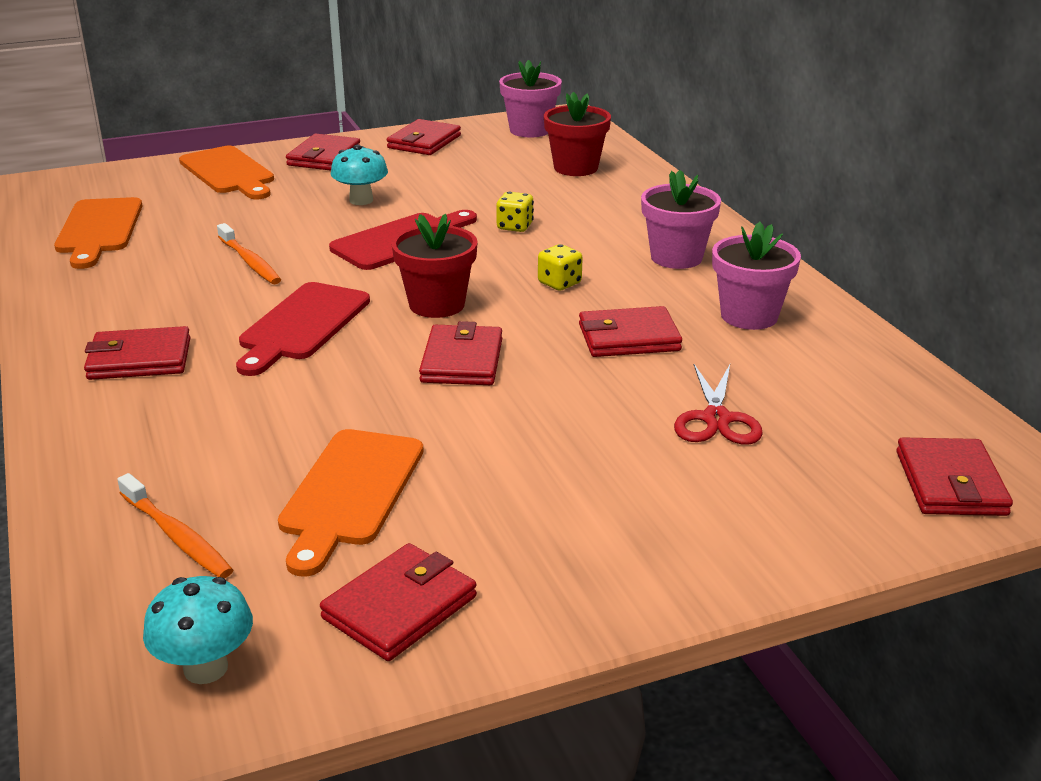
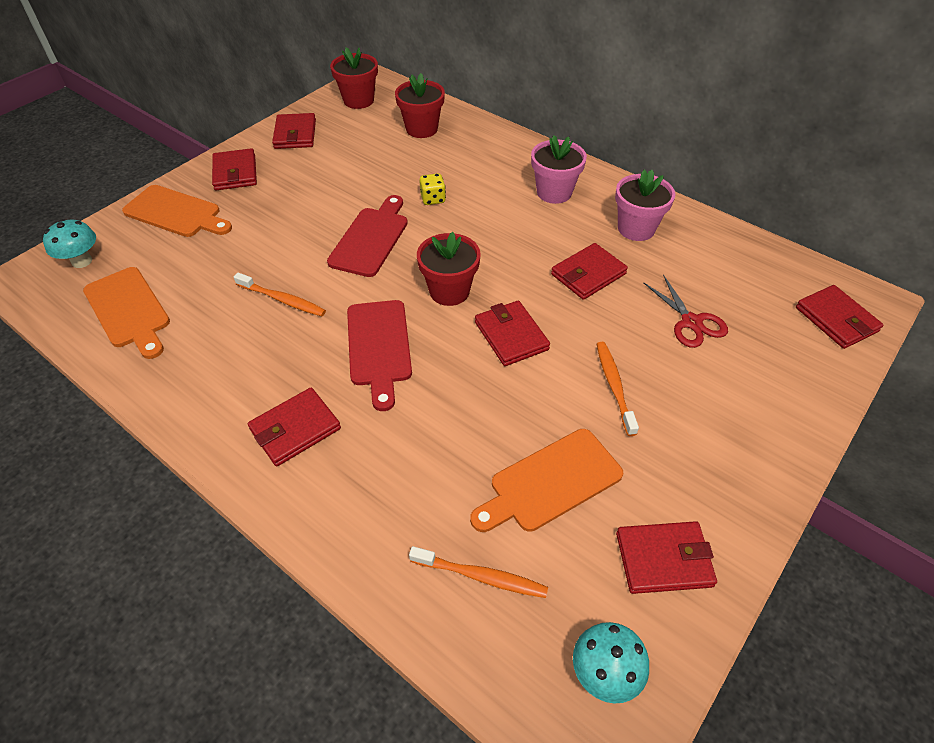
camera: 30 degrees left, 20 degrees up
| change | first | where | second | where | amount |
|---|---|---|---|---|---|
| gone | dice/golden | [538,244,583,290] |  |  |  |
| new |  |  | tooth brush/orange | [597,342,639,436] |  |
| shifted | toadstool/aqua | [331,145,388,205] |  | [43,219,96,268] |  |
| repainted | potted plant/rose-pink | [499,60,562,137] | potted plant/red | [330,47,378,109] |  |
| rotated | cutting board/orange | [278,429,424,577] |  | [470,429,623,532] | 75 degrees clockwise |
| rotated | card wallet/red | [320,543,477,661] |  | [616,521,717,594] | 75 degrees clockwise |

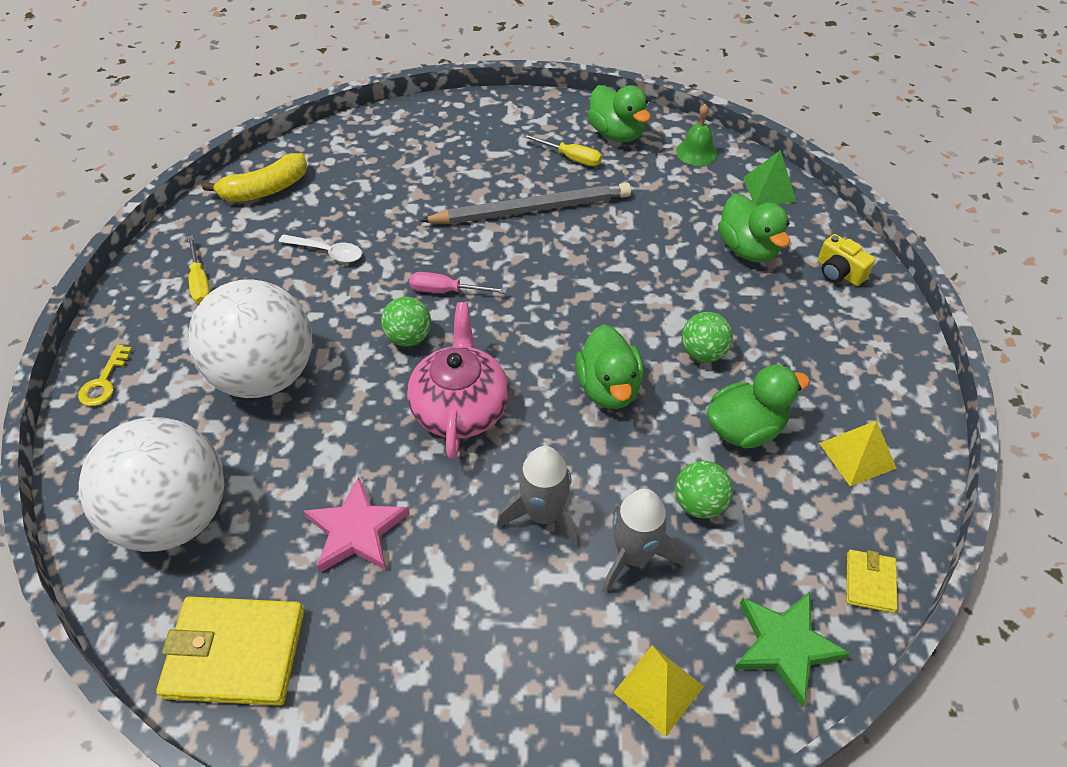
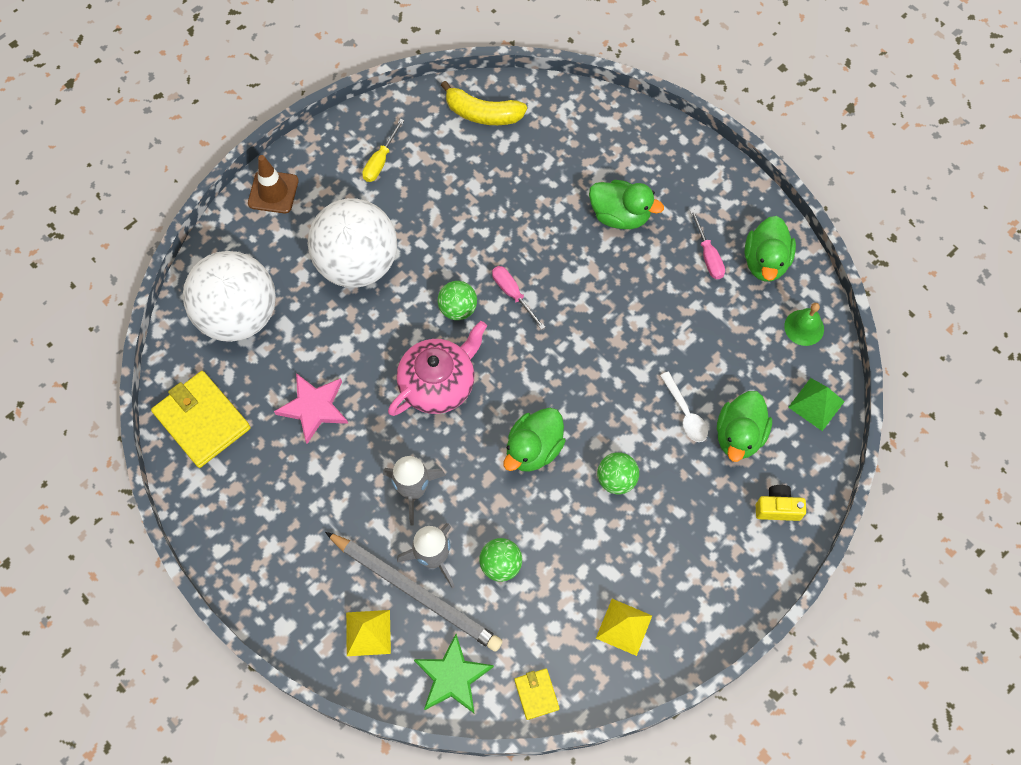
camera: 45 degrees right, 15 degrees up
| change | first | where | second | where | amount |
|---|---|---|---|---|---|
| shifted | spoon/pure white | [279,234,362,262] |  | [660,372,708,442] |  |
| shifted | pencil/gray | [420,183,631,224] |  | [325,532,503,652] |  |
| shifted | duck/green | [707,365,810,449] |  | [589,180,664,229] |  |
| swapped | door key/golden | [78,345,132,406] | traffic cone/brown | [248,155,299,213] |  |
| repainted | screwdriver/golden | [522,134,602,166] | screwdriver/rose-pink | [690,209,725,279] |  |
| rotated | compact camera/golden | [818,234,875,286] |  | [756,485,806,521] | 90 degrees clockwise |
| rotated | card wallet/golden | [847,550,897,613] |  | [514,668,559,720] | 75 degrees counterclockwise |

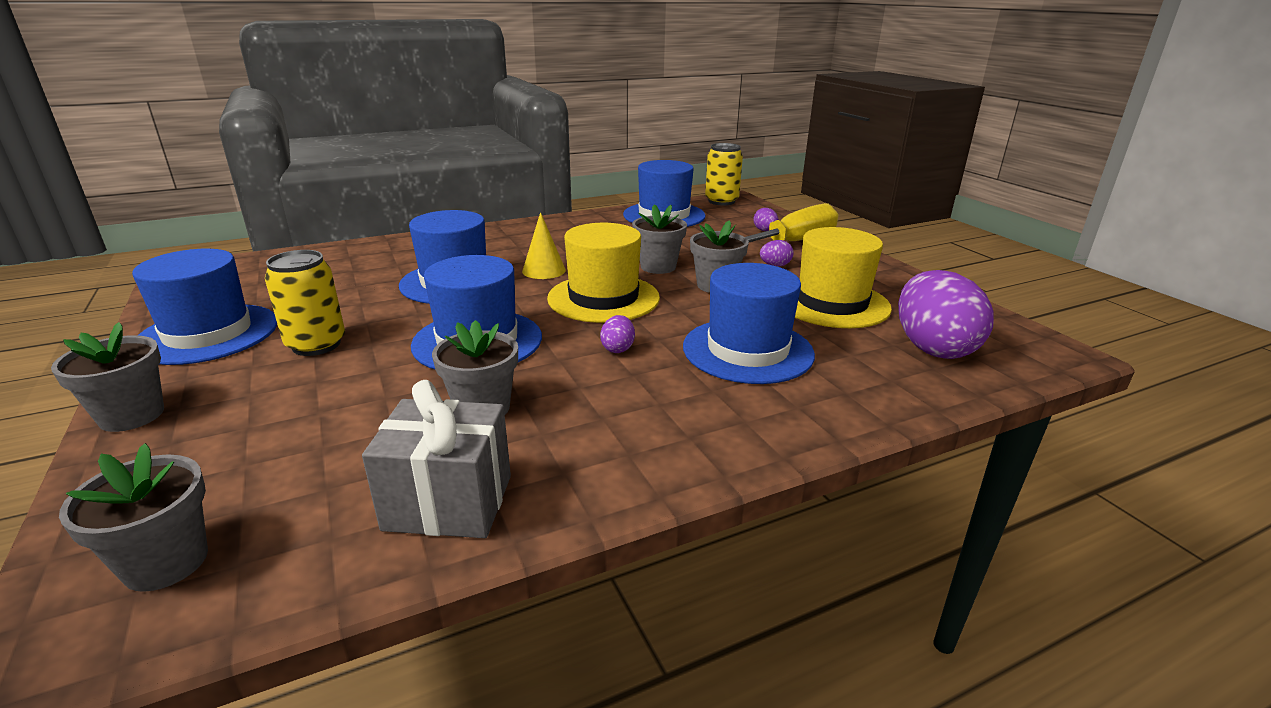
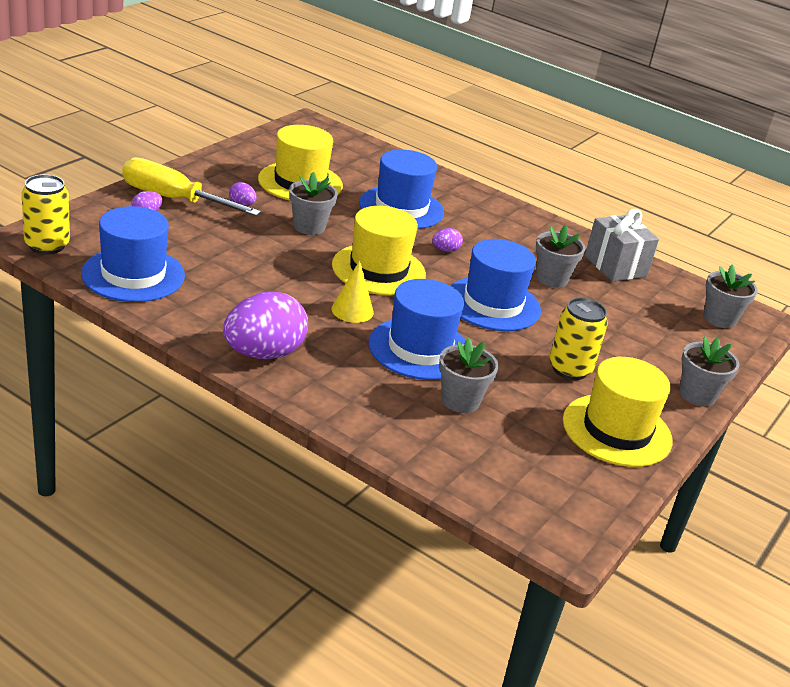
camera: 125 degrees left, 5 degrees up
| change | first | where | second | where | amount |
|---|---|---|---|---|---|
| shifted | potted plant/gray | [632,204,687,274] |  | [439,338,499,413] |  |
| shifted | toy egg/royal purple | [898,270,994,359] |  | [223,291,308,359] |  |
| repainted | tall hat/royal blue | [132,249,277,365] | tall hat/golden | [563,357,672,467] |  |

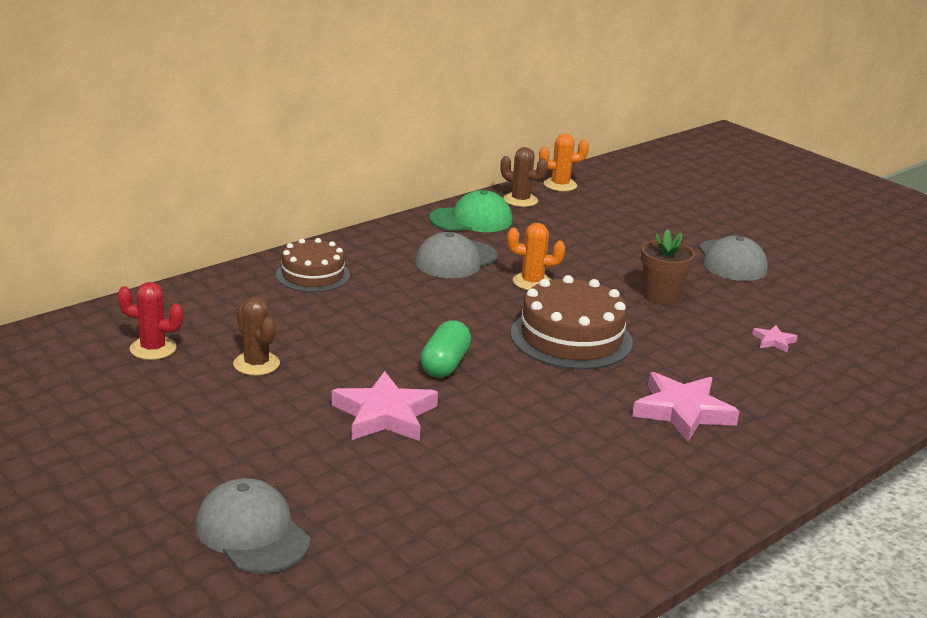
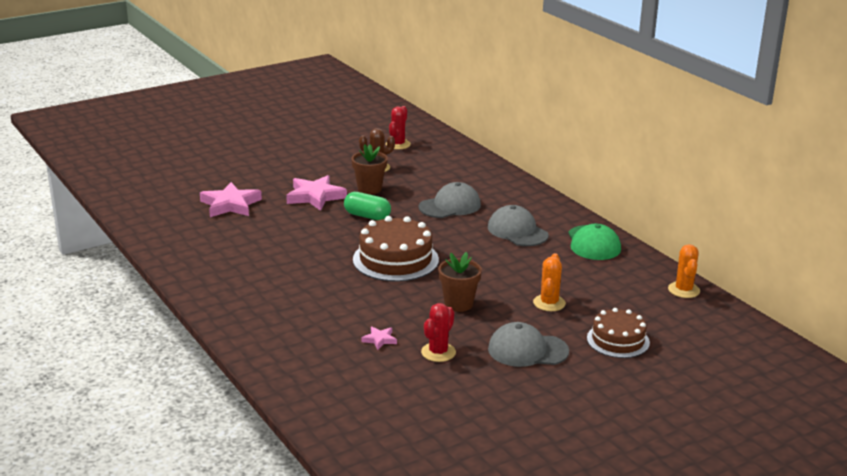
camera: 100 degrees right, 0 degrees up
| change | first | where | second | where | amount |
|---|---|---|---|---|---|
| gone | prickly plant/brown | [500,147,548,207] |  |  |  |
| new |  |  | potted plant/brown | [351,144,388,194] |  |
| new |  |  | prickly plant/red | [421,303,456,362] |  |
| shifted | peaked cap/gray | [195,478,310,574] |  | [419,182,481,218] |  |
| shifted | cake/brown | [276,238,350,292] |  | [587,308,650,358] |  |
| shifted | prickly plant/orange | [507,223,565,290] |  | [533,253,566,311] |  |
| shifted | star shape/rose-pink | [632,372,740,442] |  | [200,182,262,217] |  |

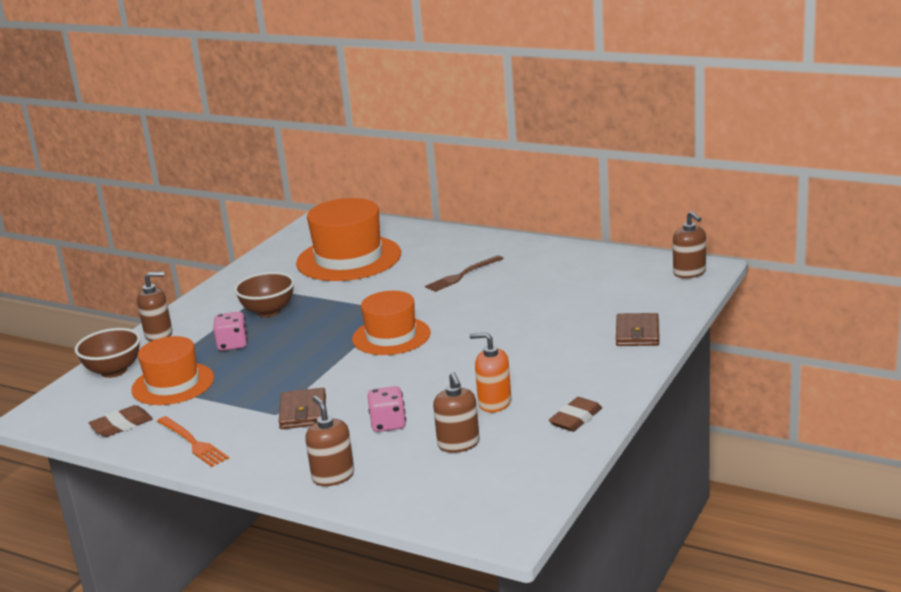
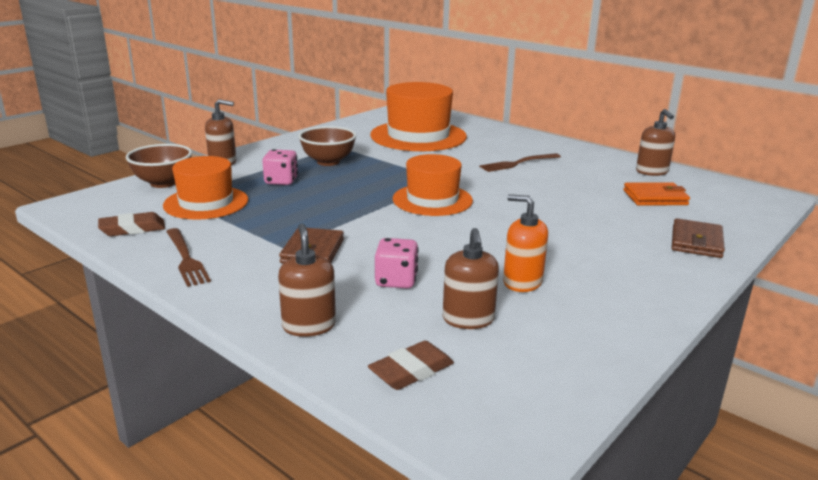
camera: 10 degrees right, 0 degrees up
| change | first | where | second | where | amount |
|---|---|---|---|---|---|
| new |  |  | card wallet/orange | [623,182,690,206] |  |
| shifted | gum eraser/brown | [549,397,602,432] |  | [368,341,454,390] |  |
| shifted | pump bottle/brown | [673,211,706,278] |  | [636,109,675,176] |  |
| repainted | dinner fork/orange | [157,416,229,467] | dinner fork/brown | [166,228,211,287] |  |

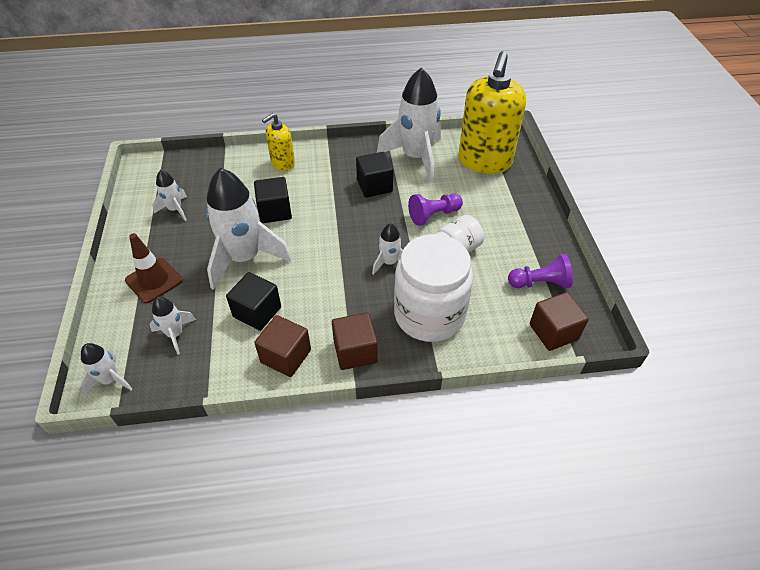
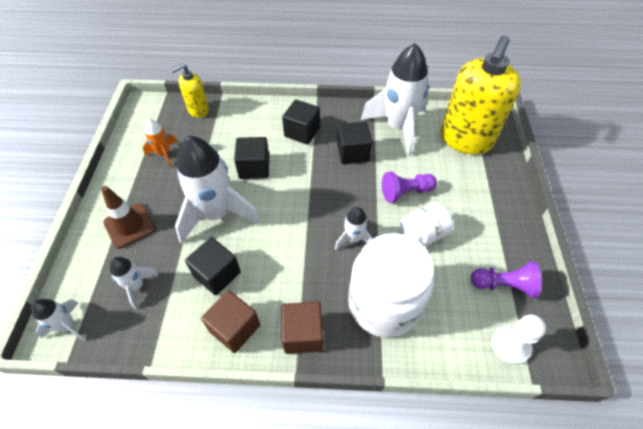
camera: 10 degrees right, 5 degrees up
| change | first | where | second | where | amount |
|---|---|---|---|---|---|
| new |  |  | solid cube/black | [282,99,320,145] |  |
| shifted | pump bottle/golden | [262,113,295,171] |  | [171,64,209,118] |  |
| swapped | solid cube/brown | [530,292,589,351] | game pawn/pure white | [492,314,546,365] |  |
| repainted | rocket/pure white | [152,170,187,221] | rocket/orange | [143,119,177,167] |  |

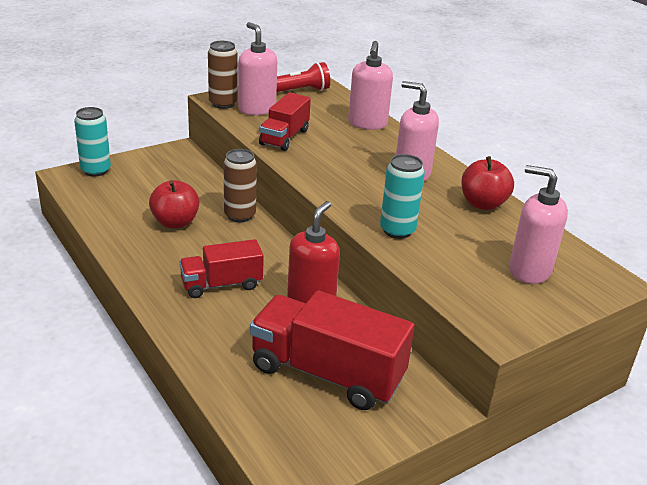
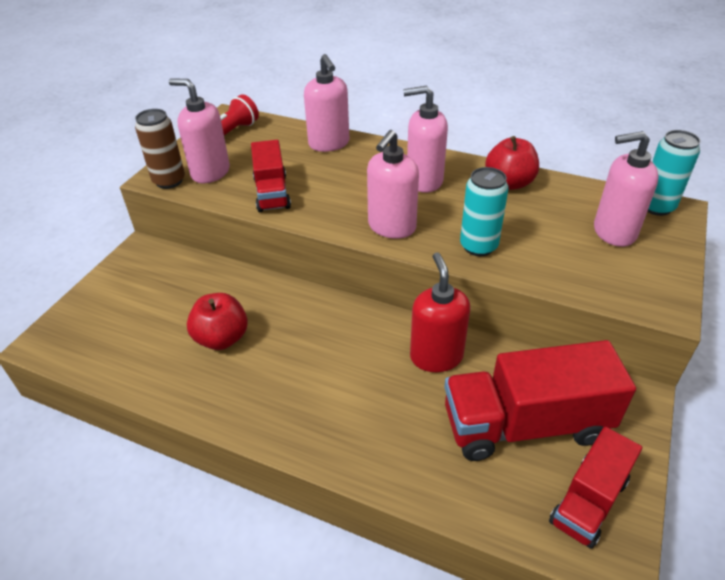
camera: 30 degrees left, 10 degrees up
| change | first | where | second | where | amount |
|---|---|---|---|---|---|
| gone | can/brown | [224,149,257,222] |  |  |  |
| new |  |  | pump bottle/rose-pink | [367,130,419,239] |  |
| shifted | can/aqua | [74,107,111,177] |  | [647,130,701,216] |  |
| shifted | lorry/red | [179,239,264,298] |  | [549,427,642,549] |  |

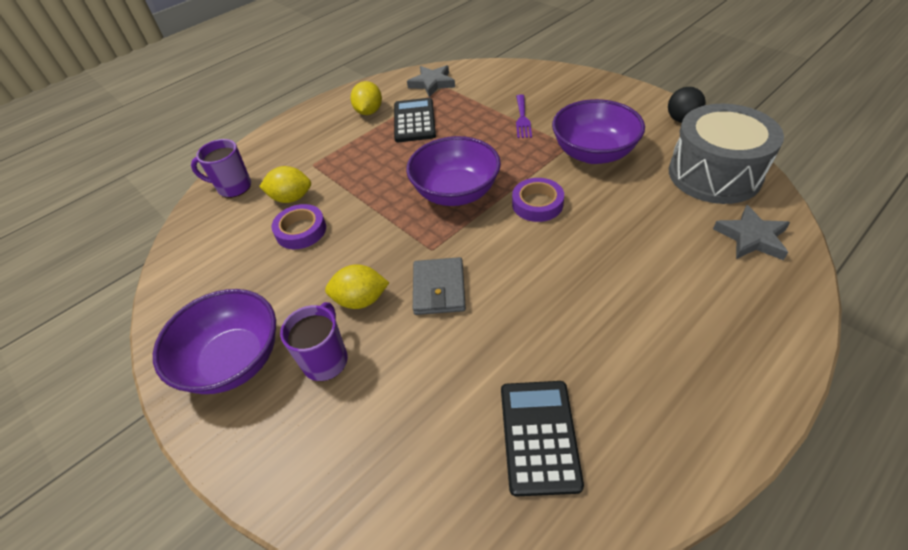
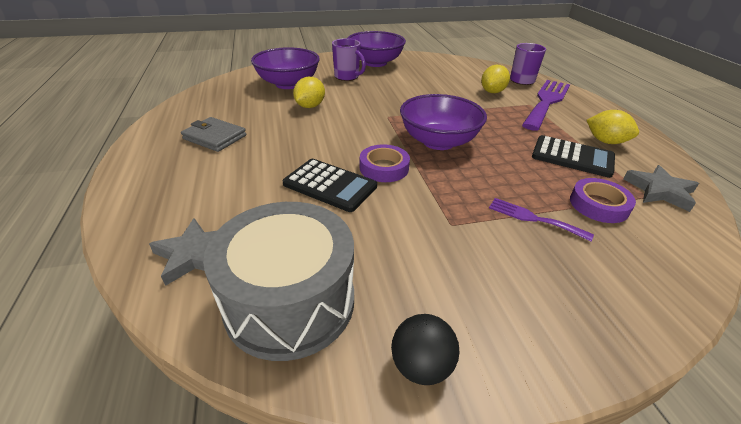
camera: 115 degrees right, 10 degrees down
| change | first | where | second | where | amount |
|---|---|---|---|---|---|
| new |  |  | dinner fork/royal purple | [522,80,570,131] |  |
| shifted | roll of tape/royal purple | [271,204,326,249] |  | [570,178,636,223] |  |
| shifted | toy lemon/golden | [325,264,389,309] |  | [293,77,325,108] |  |
| shifted | card wallet/gray | [413,257,466,315] |  | [181,117,246,152] |  |
| shifted | adding machine/black | [501,381,584,496] |  | [283,159,377,212] |  |
| shifted | bowl/royal purple | [552,99,645,164] |  | [251,47,320,89] |  |

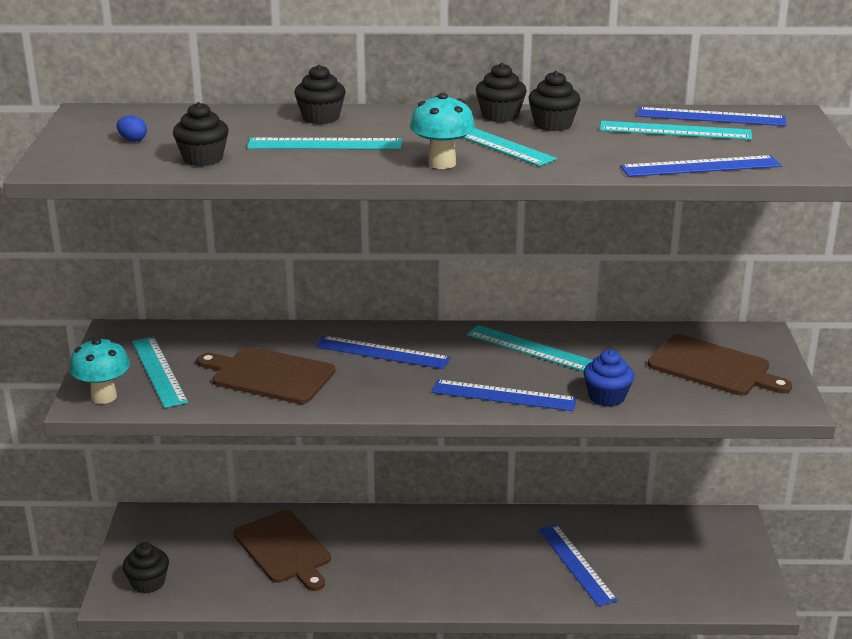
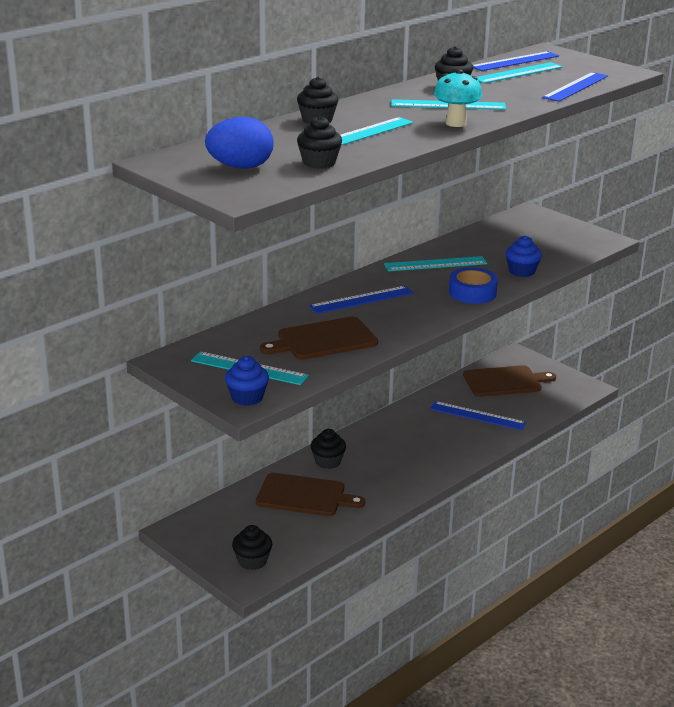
camera: 45 degrees left, 0 degrees up
| change | first | where | second | where | amount |
|---|---|---|---|---|---|
| shifted | muffin/black | [476,63,527,122] |  | [311,429,346,469] |  |
| shifted | cutting board/brown | [648,334,792,395] |  | [463,365,556,397] |  |
| swapped | toadstool/aqua | [70,338,130,404] | muffin/royal blue | [225,356,269,406] |  |
| swapped | measuring stick/royal blue | [432,379,577,411] | roll of tape/royal blue | [449,267,498,304] |  |
| scaled | toy egg/royal blue | [117,115,147,141] |  | [205,117,274,169] | x2.37 |

